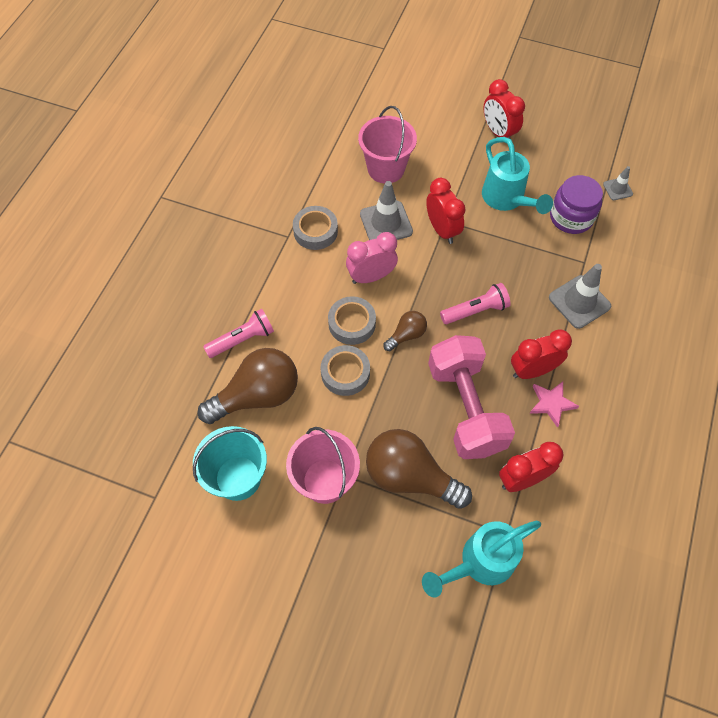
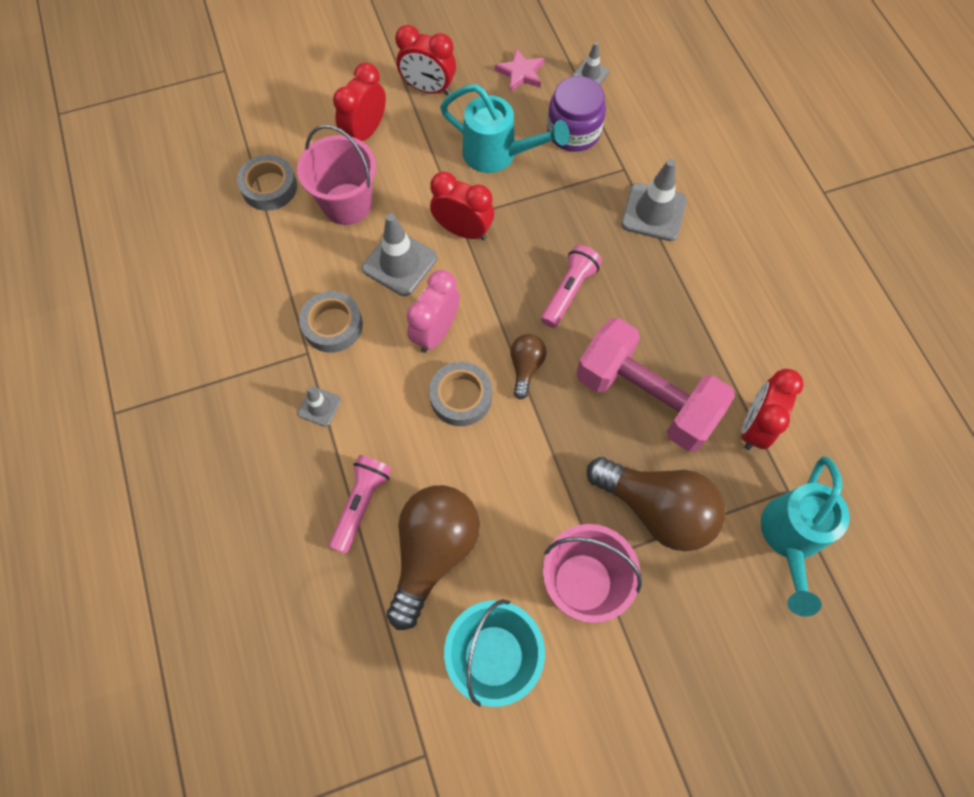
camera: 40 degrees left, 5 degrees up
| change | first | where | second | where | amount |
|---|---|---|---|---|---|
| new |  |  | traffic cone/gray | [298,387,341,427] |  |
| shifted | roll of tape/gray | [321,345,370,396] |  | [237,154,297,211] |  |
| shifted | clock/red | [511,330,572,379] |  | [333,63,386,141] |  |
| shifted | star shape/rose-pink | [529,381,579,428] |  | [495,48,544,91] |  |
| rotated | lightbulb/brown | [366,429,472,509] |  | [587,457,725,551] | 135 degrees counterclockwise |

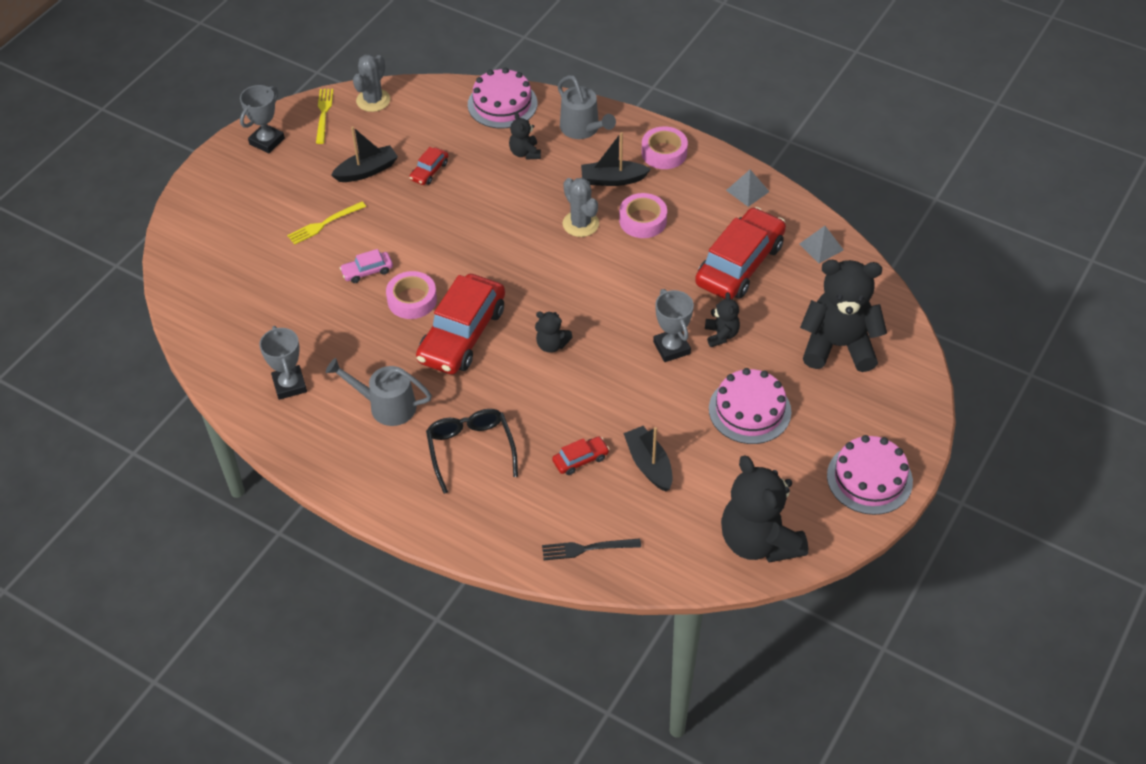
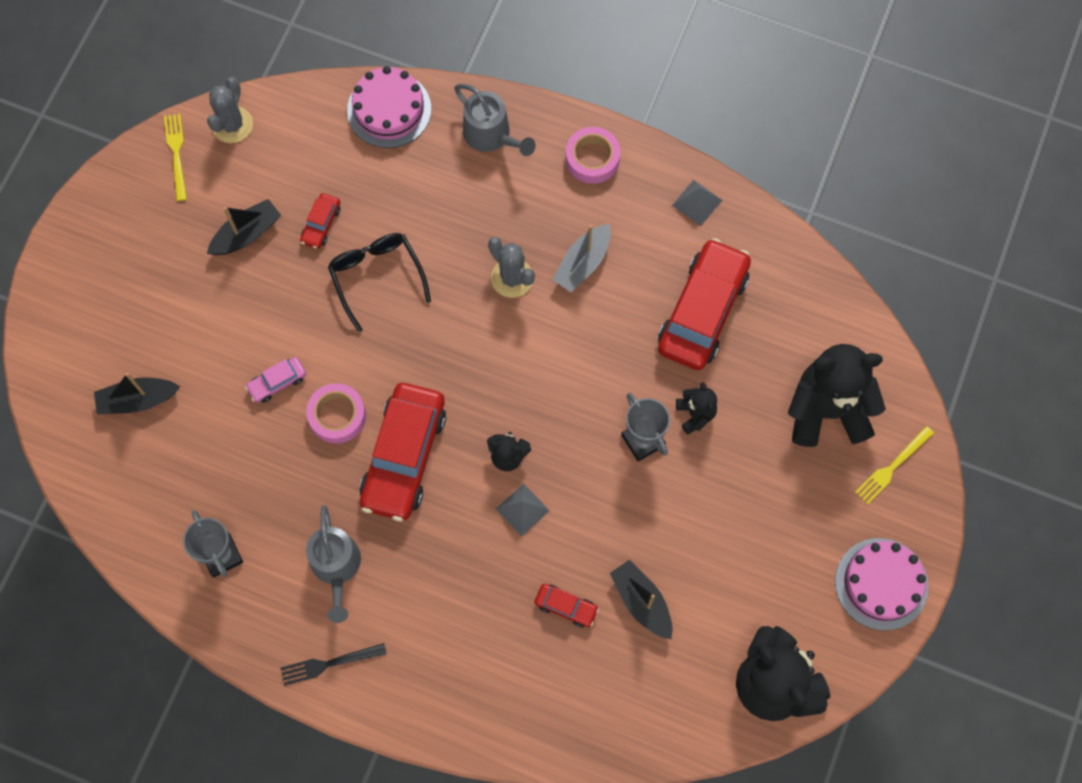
camera: 10 degrees left, 20 degrees up
| change | first | where | second | where | amount |
|---|---|---|---|---|---|
| gone | prize cup/gray | [240,85,285,153] |  |  |  |
| gone | teddy bear/black | [509,112,541,160] |  |  |  |
| gone | cake/rose-pink | [709,368,791,444] |  |  |  |
| shifted | dinner fork/golden | [287,202,366,245] |  | [855,426,934,504] |  |
| shifted | spectacles/black | [426,409,518,494] |  | [328,233,431,332] |  |
| shifted | dinner fork/black | [542,538,641,560] |  | [280,643,387,686] |  |
| shifted | sailboat/black | [581,132,651,186] |  | [94,373,180,414] |  |
| shifted | pyramid/gray | [799,226,844,263] |  | [496,484,550,536] |  |
| swapped | roll of tape/rose-pink | [619,193,667,238] | sailboat/gray | [552,224,611,292] |  |
| rotated | sprinkling can/gray | [326,358,432,426] |  | [306,505,361,623] | 105 degrees counterclockwise |
| rotated | toy car/red | [552,437,609,475] |  | [535,584,599,628] | 60 degrees clockwise |

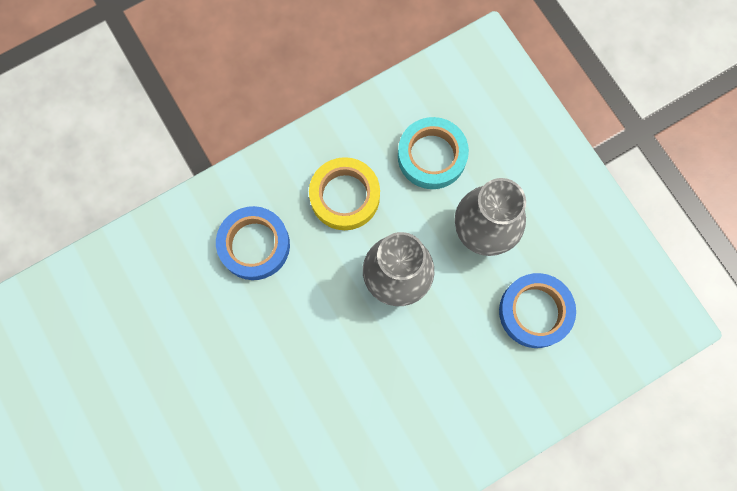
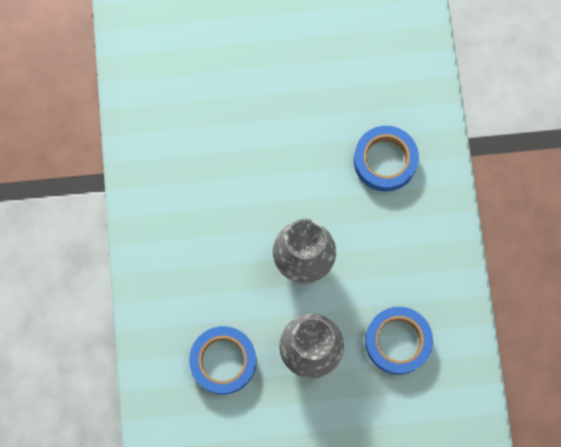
camera: 115 degrees right, 0 degrees up
| change | first | where | second | where | amount |
|---|---|---|---|---|---|
| gone | roll of tape/golden | [309,157,380,230] |  |  |  |
| repainted | roll of tape/aqua | [398,117,469,189] | roll of tape/royal blue | [365,307,433,375] |  |

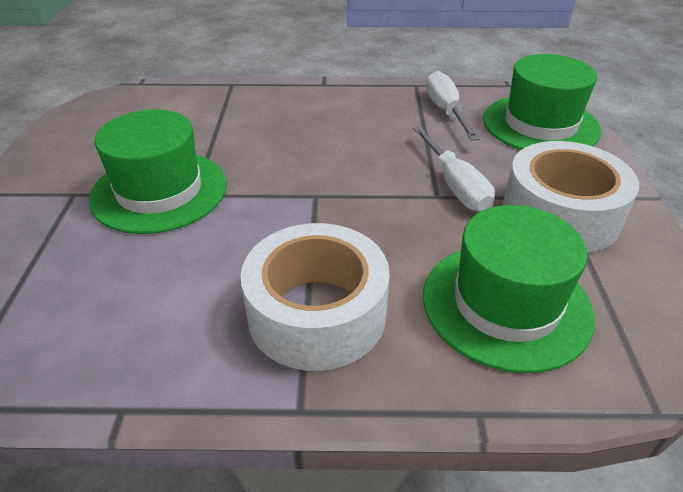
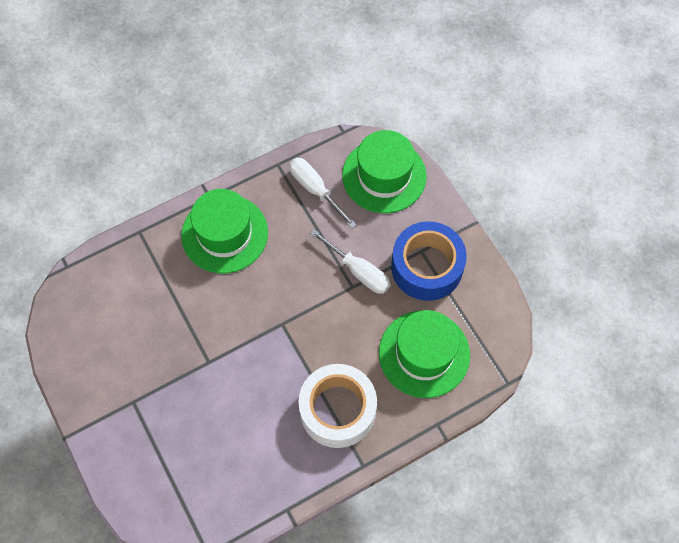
camera: 30 degrees left, 25 degrees up
| change | first | where | second | where | amount |
|---|---|---|---|---|---|
| shifted | tall hat/green | [89,109,227,234] |  | [181,189,268,273] |  |
| repainted | roll of tape/pure white | [502,141,639,252] | roll of tape/royal blue | [391,221,467,301] |  |

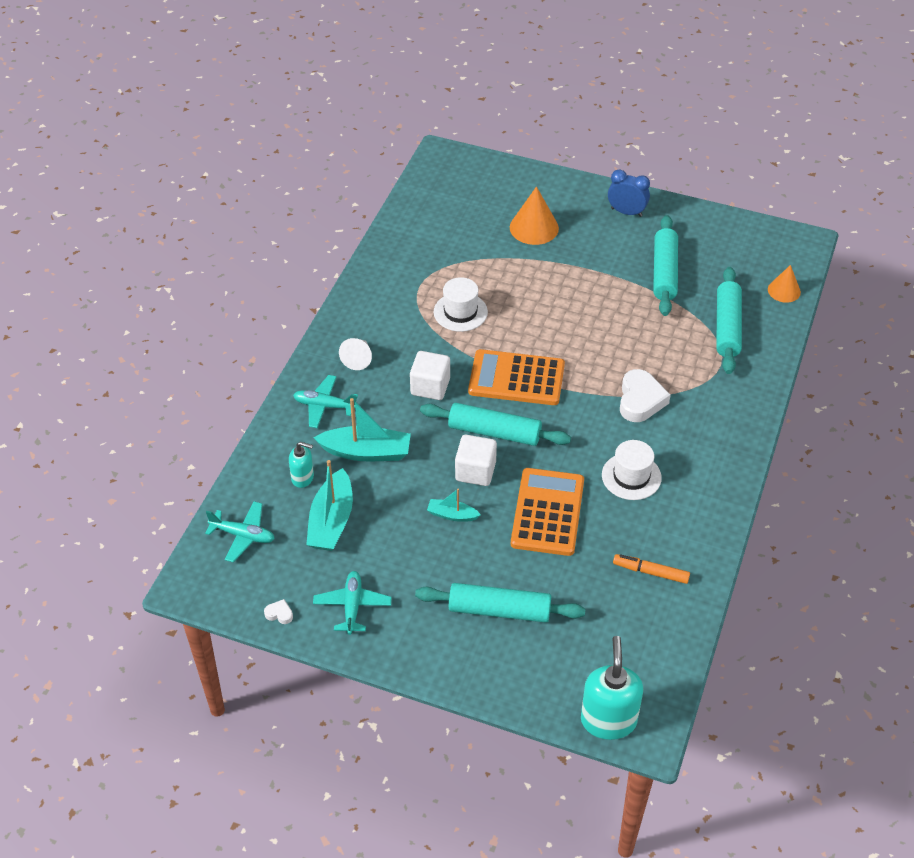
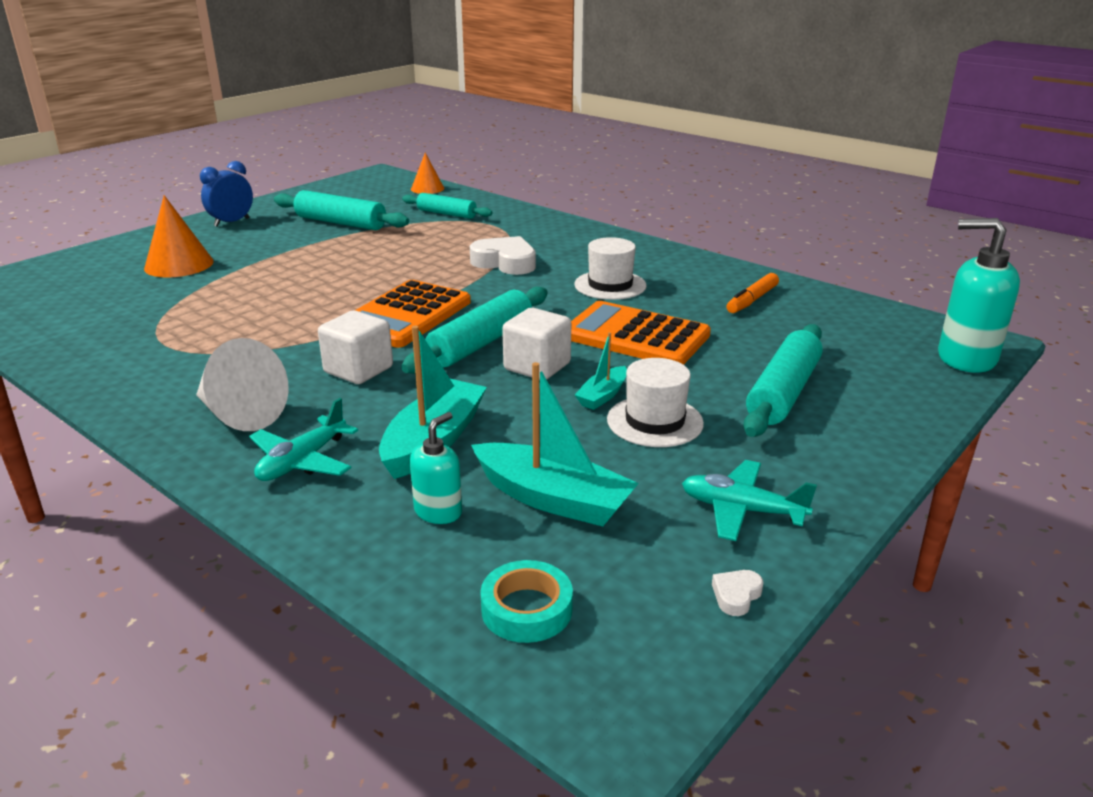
camera: 70 degrees left, 20 degrees down
| change | first | where | second | where | amount |
|---|---|---|---|---|---|
| shifted | tall hat/pure white | [434,277,488,332] |  | [607,358,704,447] |  |
| swapped | aeroplane/aqua | [205,501,275,562] | roll of tape/aqua | [480,560,573,643] |  |
| scaled | cone shape/pure white | [339,338,372,370] |  | [196,338,289,431] | x1.56 |
| scaled | dough roller/aqua | [716,267,742,374] |  | [402,193,493,219] | x0.66 |

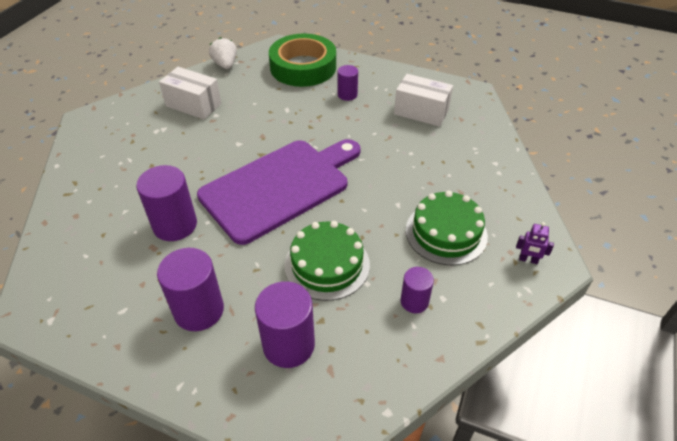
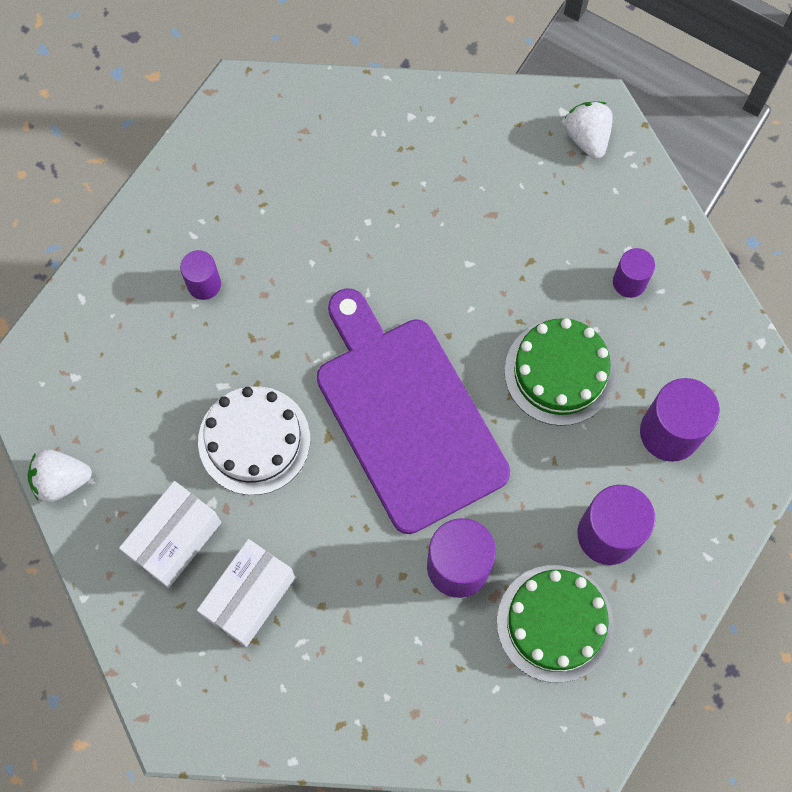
camera: 80 degrees left, 25 degrees up
| change | first | where | second | where | amount |
|---|---|---|---|---|---|
| gone | roll of tape/green | [269,34,336,87] |  |  |  |
| new |  |  | cake/pure white | [198,386,310,495] |  |
| shifted | parcel/pure white | [394,74,453,127] |  | [197,539,295,647] |  |
| shifted | cake/green | [406,191,488,265] |  | [497,565,614,683] |  |
| swapped | robot figure/royal purple | [516,222,554,264] | strawberry/pure white | [564,101,613,159] |  |

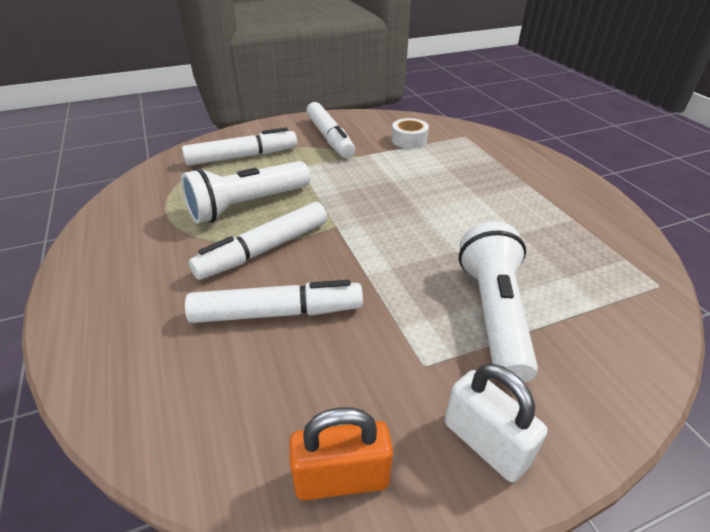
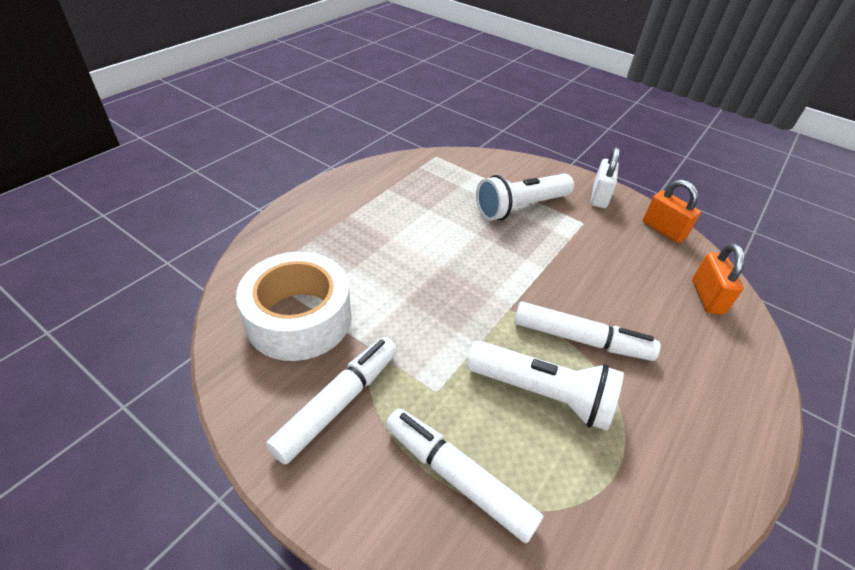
camera: 125 degrees left, 5 degrees up
| change | first | where | second | where | amount |
|---|---|---|---|---|---|
| gone | marker pen/pure white | [185,280,363,323] |  |  |  |
| new |  |  | lock/orange | [692,243,745,314] |  |
| scaled | roll of tape/pure white | [392,118,429,148] |  | [236,252,351,361] | x2.16 |

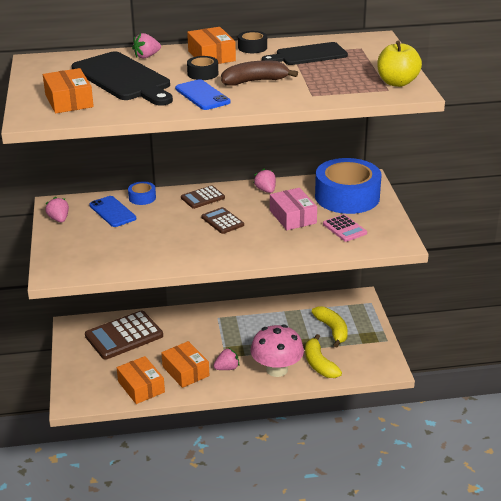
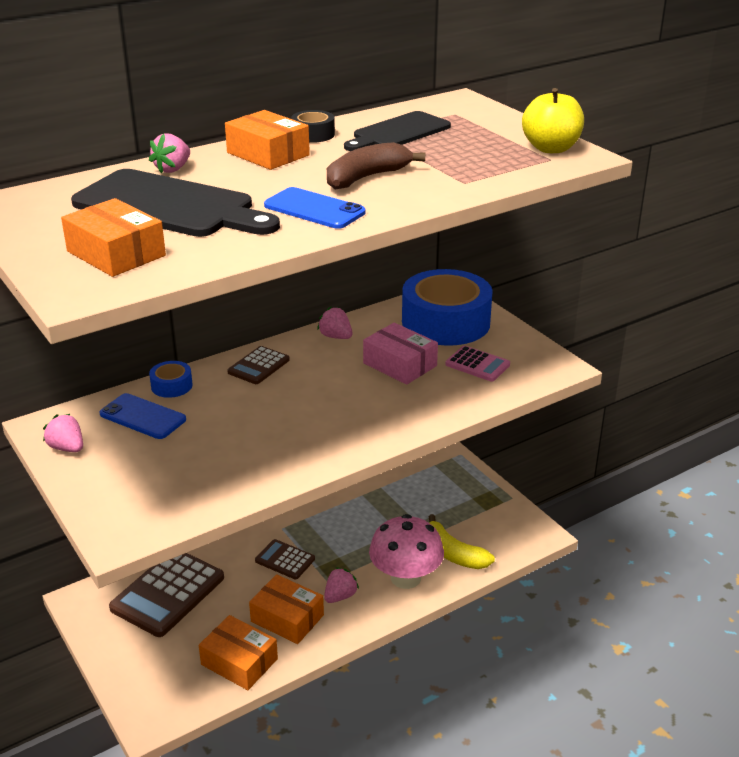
camera: 25 degrees left, 0 degrees up
| change | first | where | second | where | amount |
|---|---|---|---|---|---|
| gone | roll of tape/black | [187,56,218,80] |  |  |  |
| gone | toy banana/golden | [312,306,348,347] |  |  |  |
| shifted | adding machine/brown | [201,207,244,234] |  | [255,539,315,579] |  |

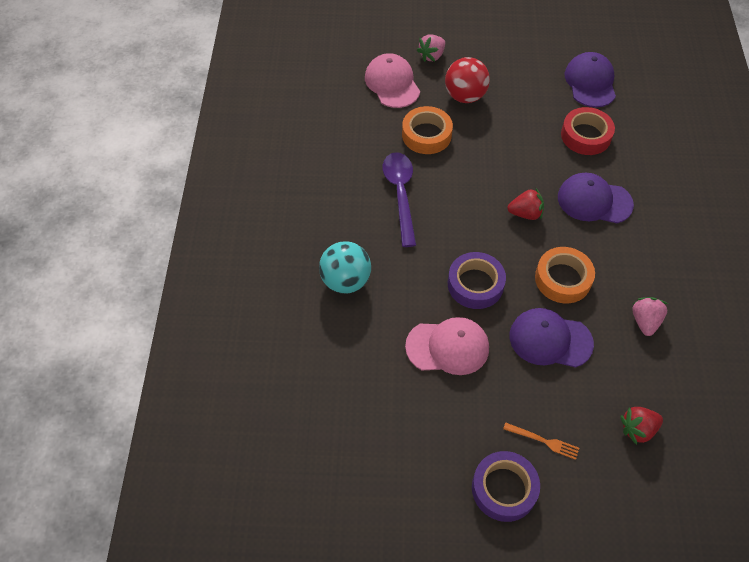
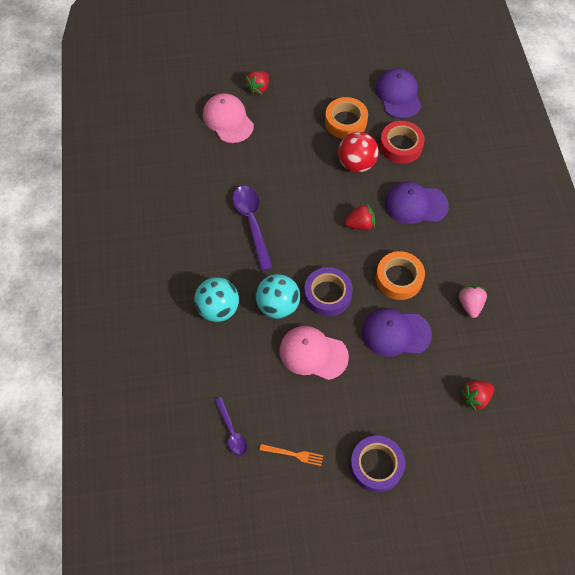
camera: 10 degrees left, 5 degrees up
| change | first | where | second | where | amount |
|---|---|---|---|---|---|
| new |  |  | spoon/royal purple | [215,397,247,456] |  |
| new |  |  | sphere/aqua | [256,274,300,319] |  |
| shifted | roll of tape/orange | [402,106,453,154] |  | [325,97,368,139] |  |
| shifted | sphere/red | [445,57,490,103] |  | [338,132,379,173] |  |
| shifted | dinner fork/orange | [503,422,579,460] |  | [260,444,323,466] |  |
| repainted | strawberry/rose-pink | [417,35,445,62] | strawberry/red | [245,71,269,95] |  |
| rotated | peaked cap/rose-pink | [405,317,489,375] |  | [279,326,349,380] | 150 degrees counterclockwise |

